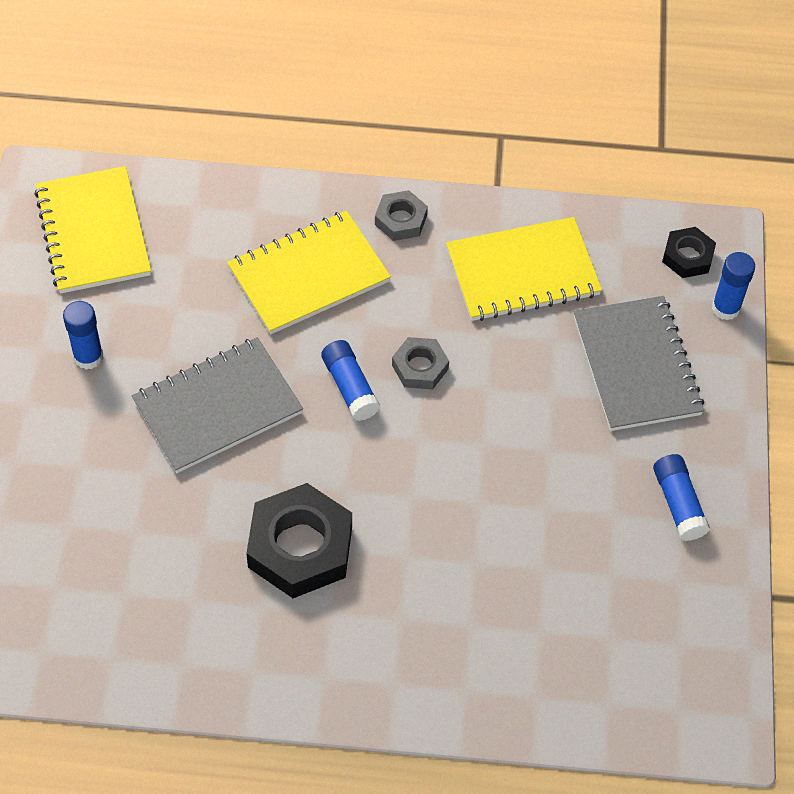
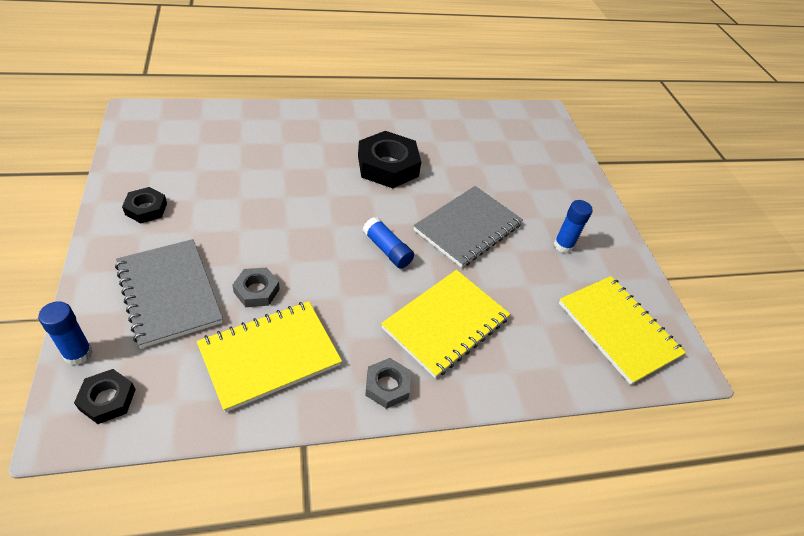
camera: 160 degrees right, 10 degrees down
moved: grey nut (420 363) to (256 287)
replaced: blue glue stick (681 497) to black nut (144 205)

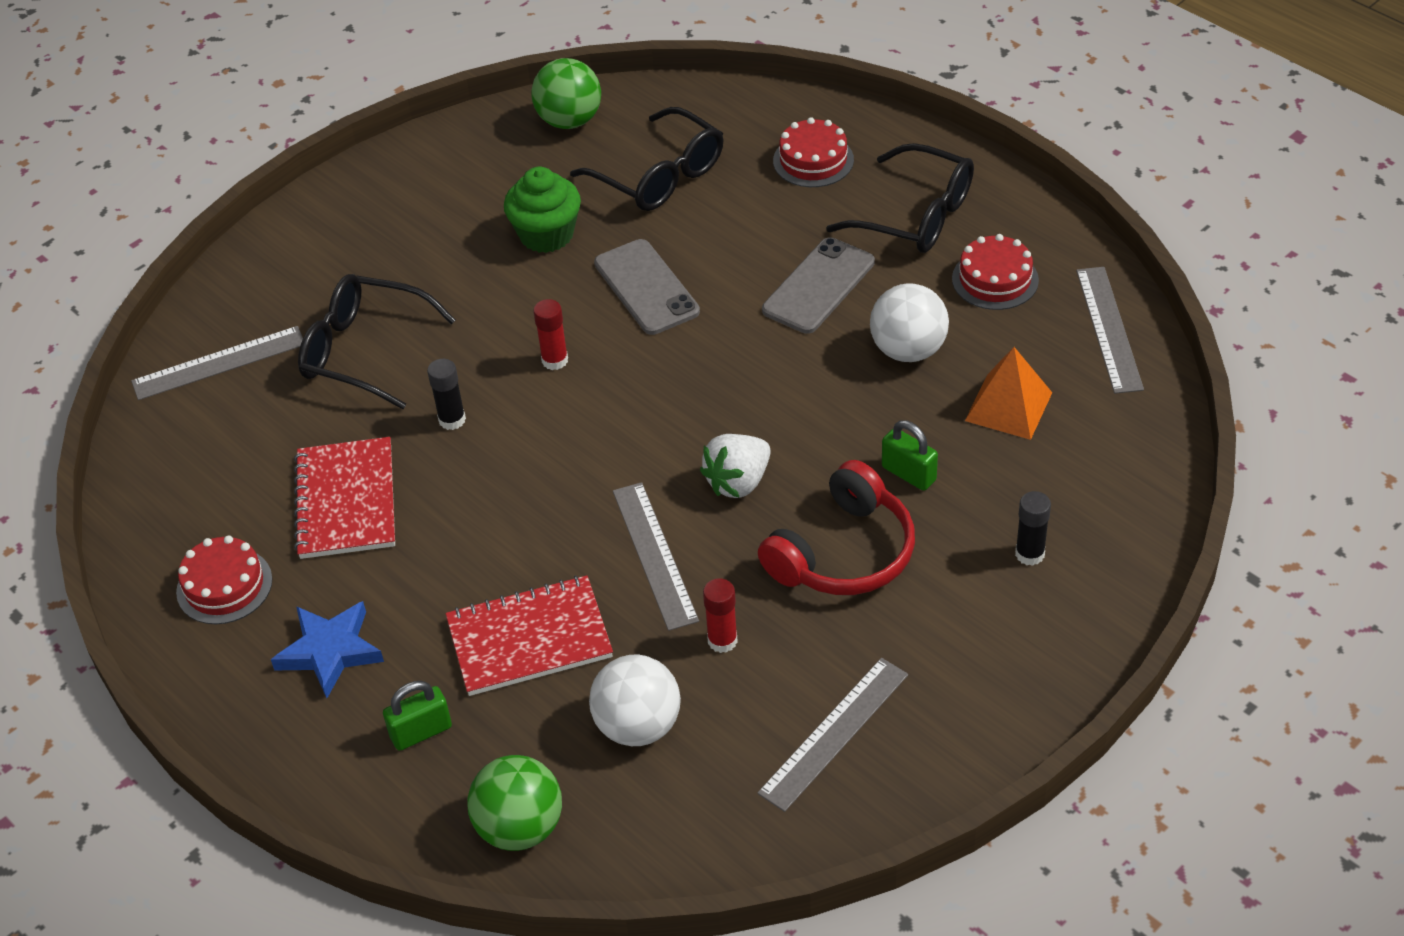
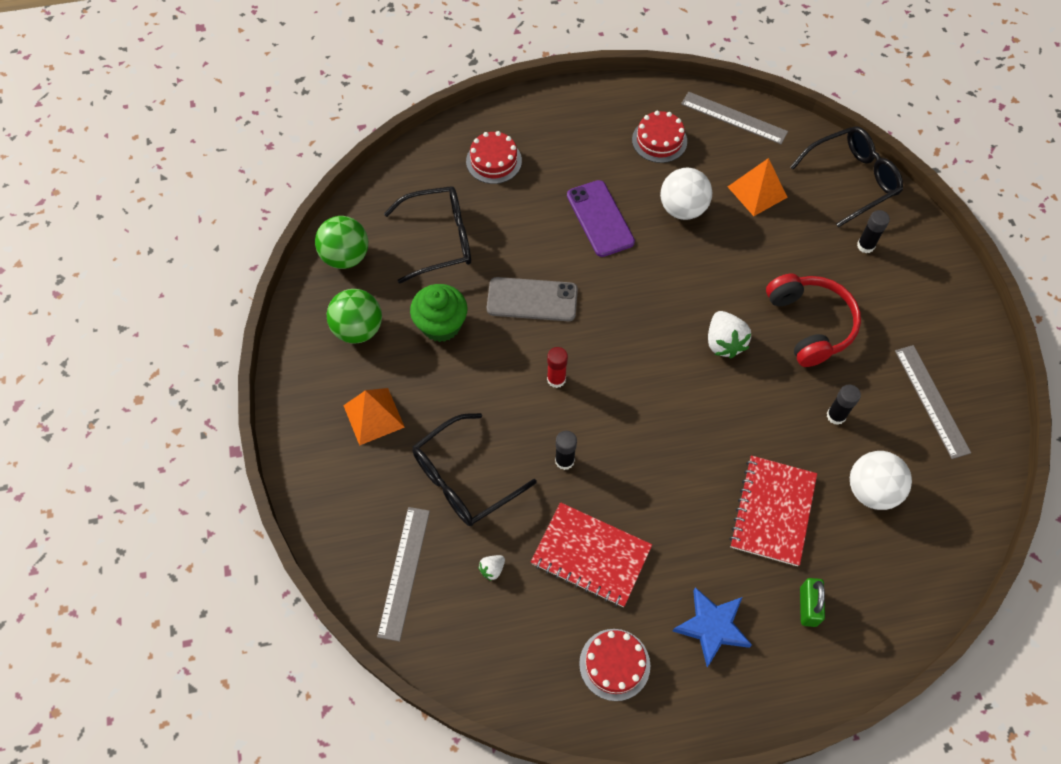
camera: 60 degrees left, 15 degrees up
removed: grey ruler (656 556); green padlock (910 455)
added: orange pyramid (374 417); white strawberry (491 568)
moved: green ball (514 803) to (354 316); black glasses (900 198) to (846 176)
recoloured: red glue stick (720 615) to black glue stick (844 405); grey phone (818 285) to purple phone (601 218)

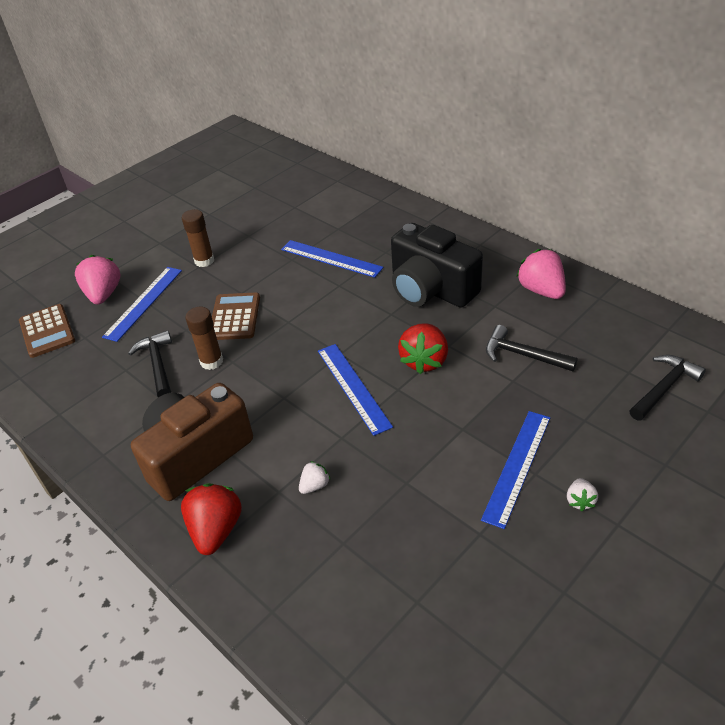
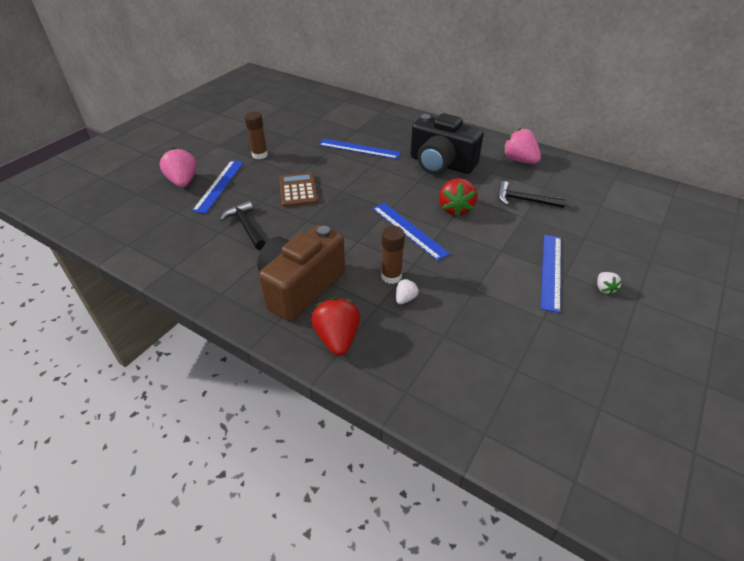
camera: 15 degrees left, 0 degrees up
removed: brown calculator (47 331); black hammer (667 388)
moved: brown glue stick (204 338) to (393 255)

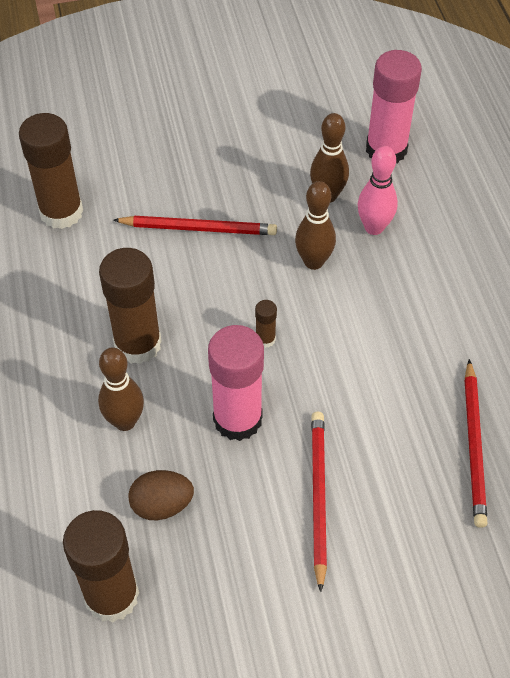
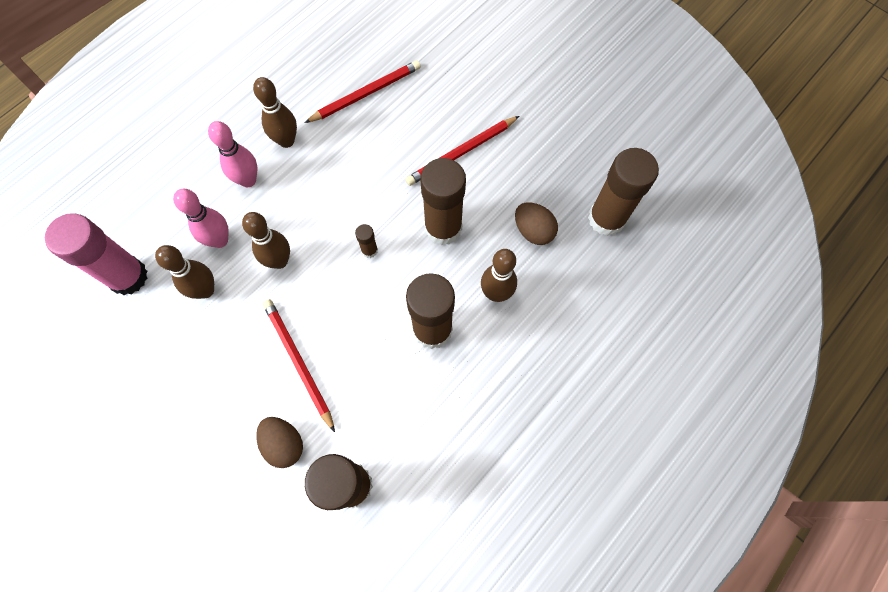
camera: 125 degrees left, 15 degrees up
added: pink bowling pin (232 154); brown bowling pin (275 112); brown egg (279 442)
recoloured: pink glue stick (236 383) to brown glue stick (443 201)

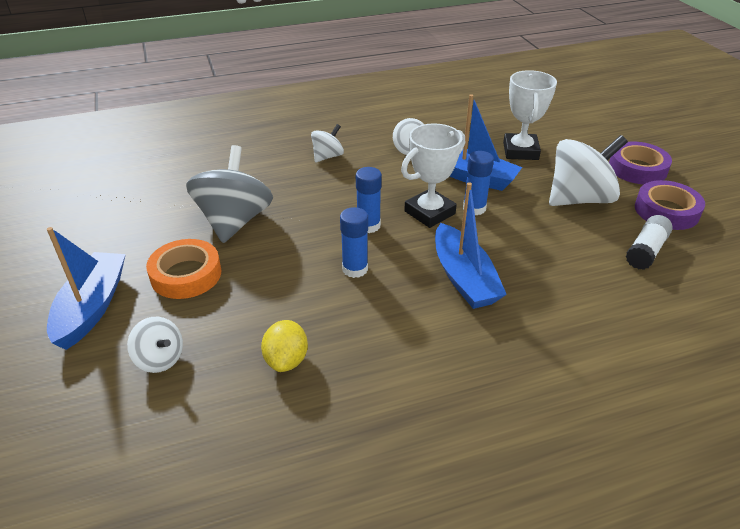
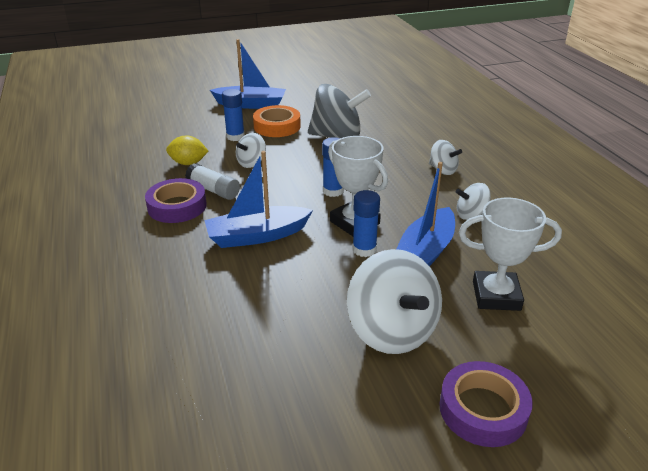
camera: 90 degrees right, 5 degrees down
moved: white spinning top (155 345) to (251 150); blue glue stick (354 242) to (233 115); white glue stick (649 242) to (212 181); purple tape (670 205) to (176 200)

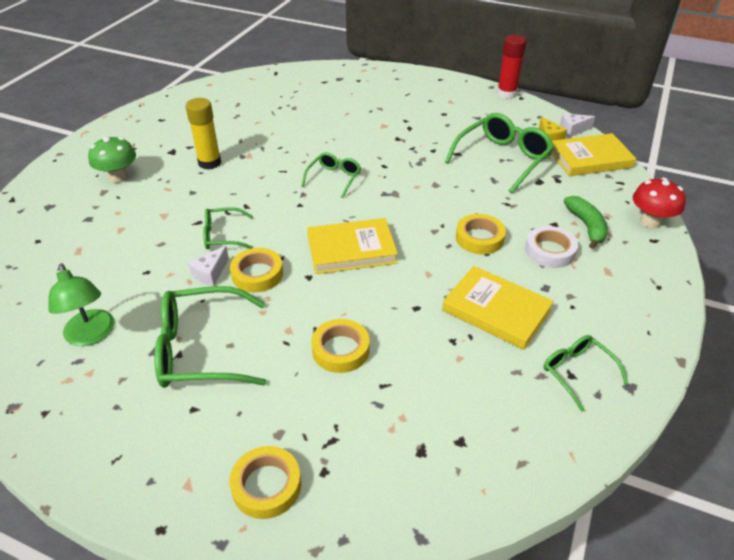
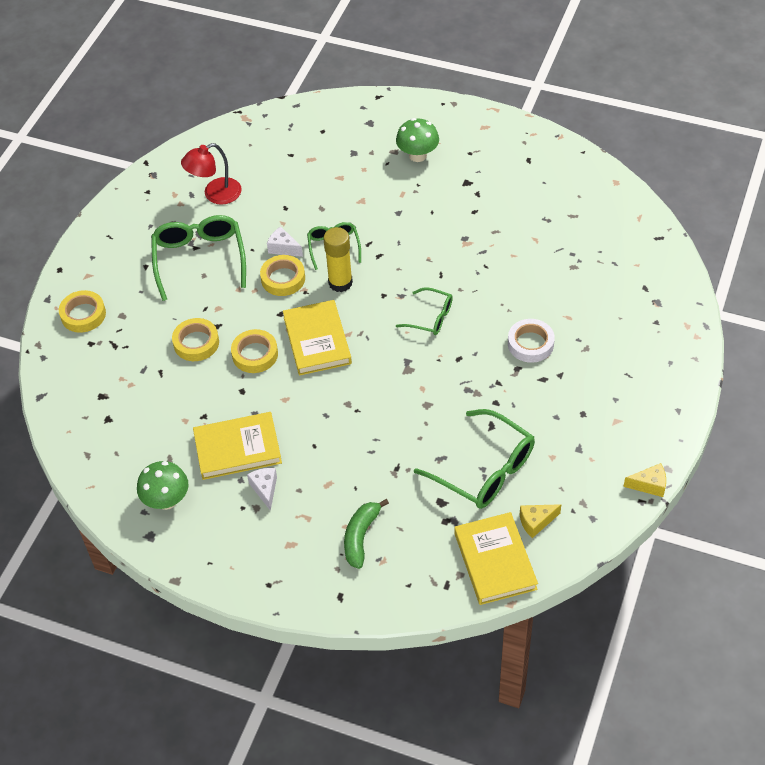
camera: 90 degrees right, 10 degrees up
removed: red mushroom (659 203)
moved: yellow glue stick (203 134) to (338 259); yellow tape (481 234) to (254 351); white tape (551 247) to (531 341); white cheese (577 125) to (262 489)
replaced: red glue stick (511 67) to yellow cheese (644 480); green glasses (586 373) to green mushroom (162 485)
recoloured: green lamp (81 304) to red lamp (211 174)
turned: yellow book (498 308) = (237 446) 45 degrees clockwise; green banana (586 222) = (366 534) 120 degrees clockwise

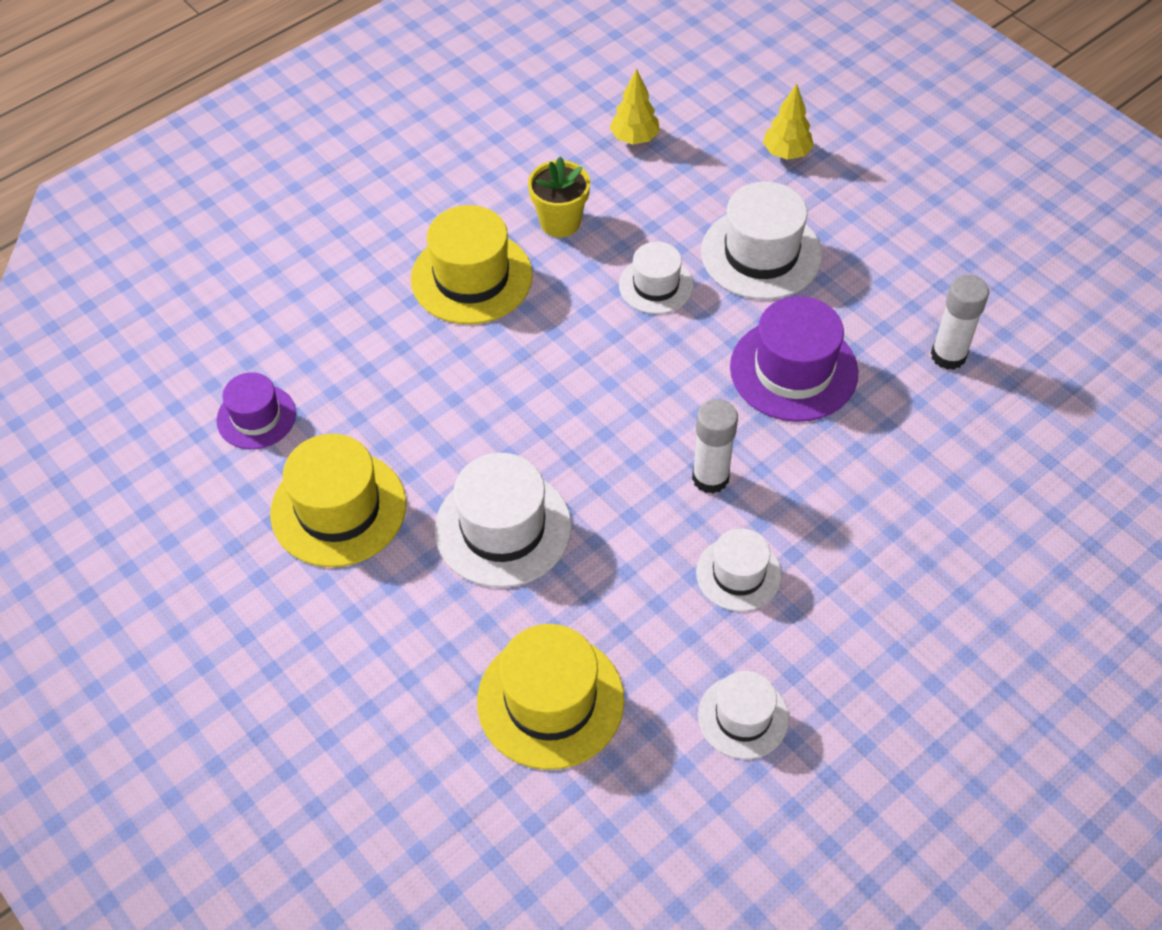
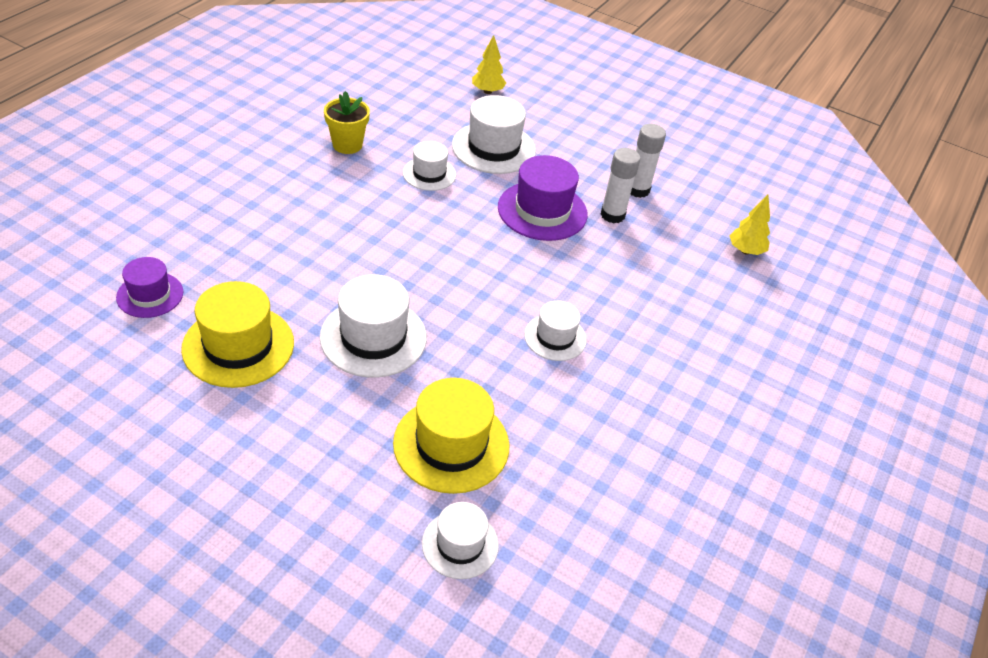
camera: 25 degrees left, 10 degrees down
removed: yellow hat (472 265)
moved: yellow tree (635 107) to (749 225); white glue stick (715 446) to (620 185); white hat (743 715) to (460 540)

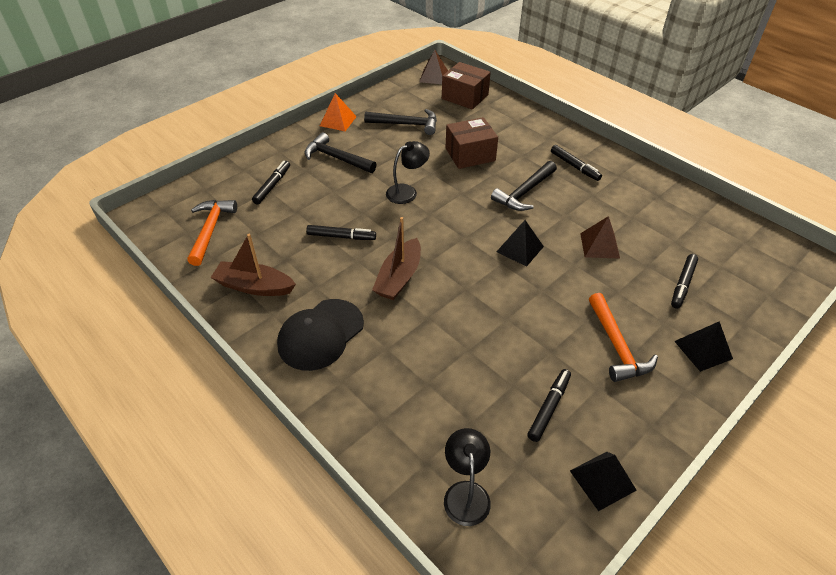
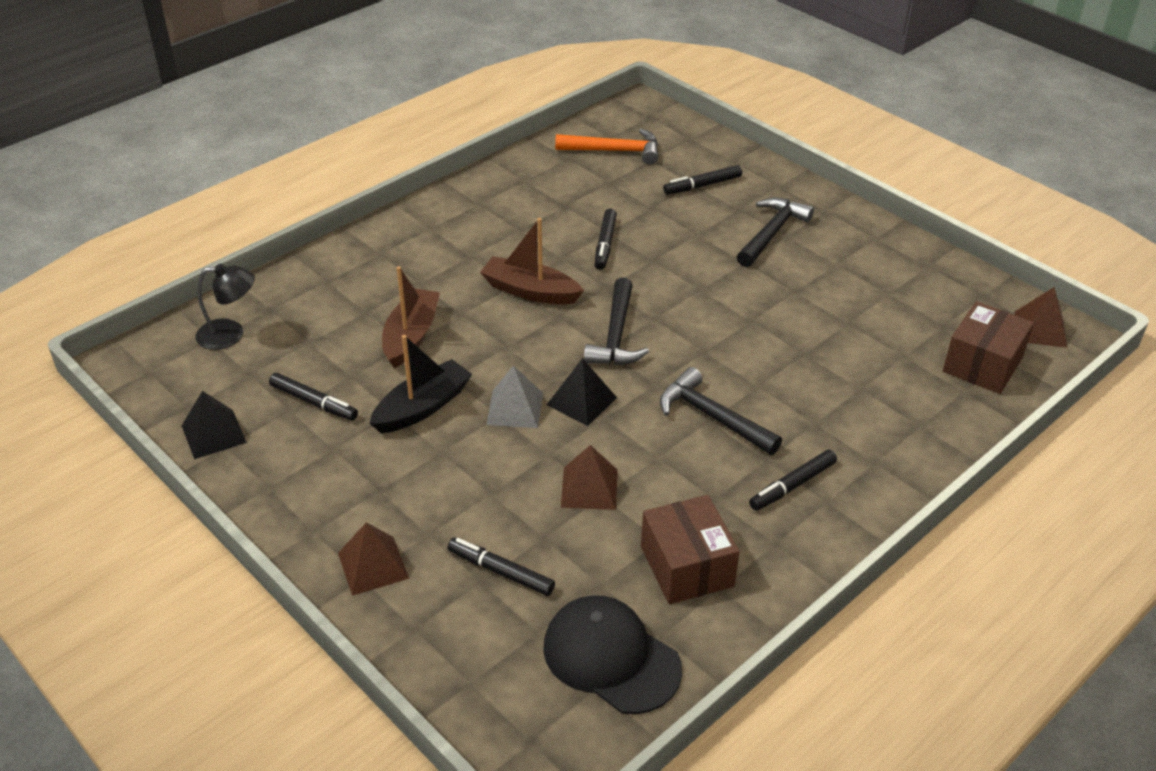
camera: 90 degrees right, 5 degrees down
removed: orange pyramid (338 112); black lamp (408 172); orange hammer (623 337)
added: black boat (420 384); grey pyramid (515 396)
moved: brown boat (253 265) to (411 317); black cap (320 335) to (612 654); black hammer (400 122) to (616 321); brown box (472 143) to (690 549)
recoloured: black pyramid (703 346) to brown pyramid (373 559)
turned: black marker (271 182) = (702 180) 135 degrees clockwise

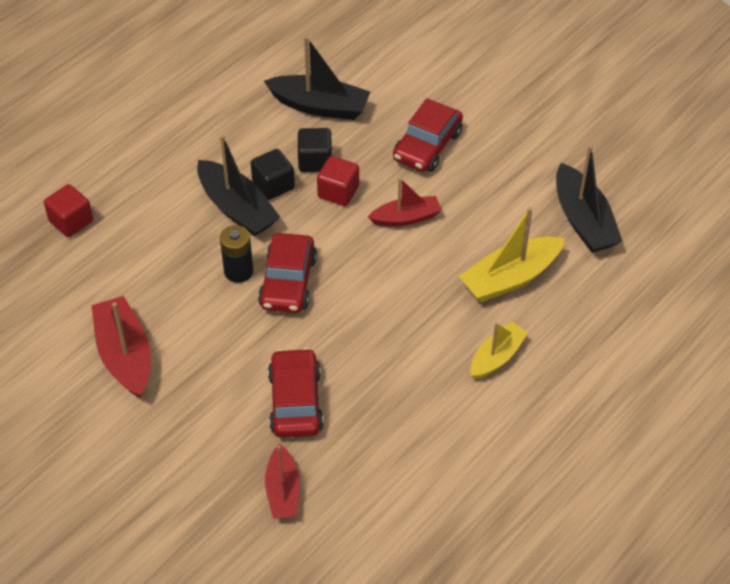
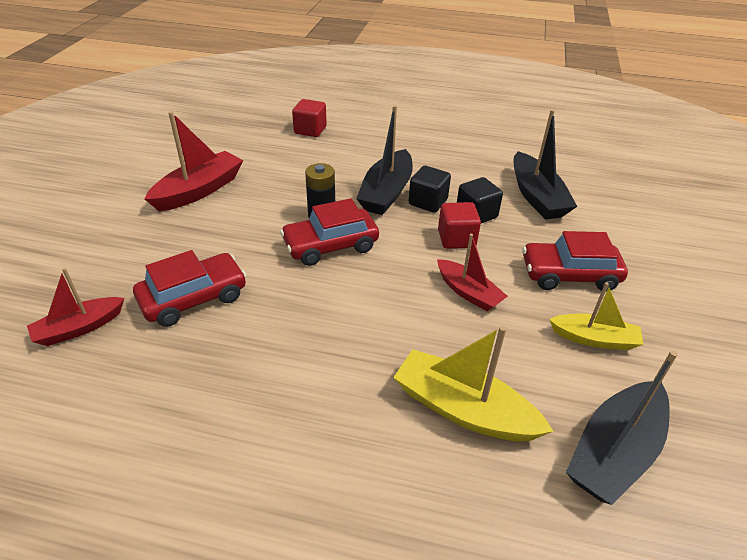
camera: 60 degrees right, 10 degrees down
moved: yellow boat (499 350) to (596 316)

